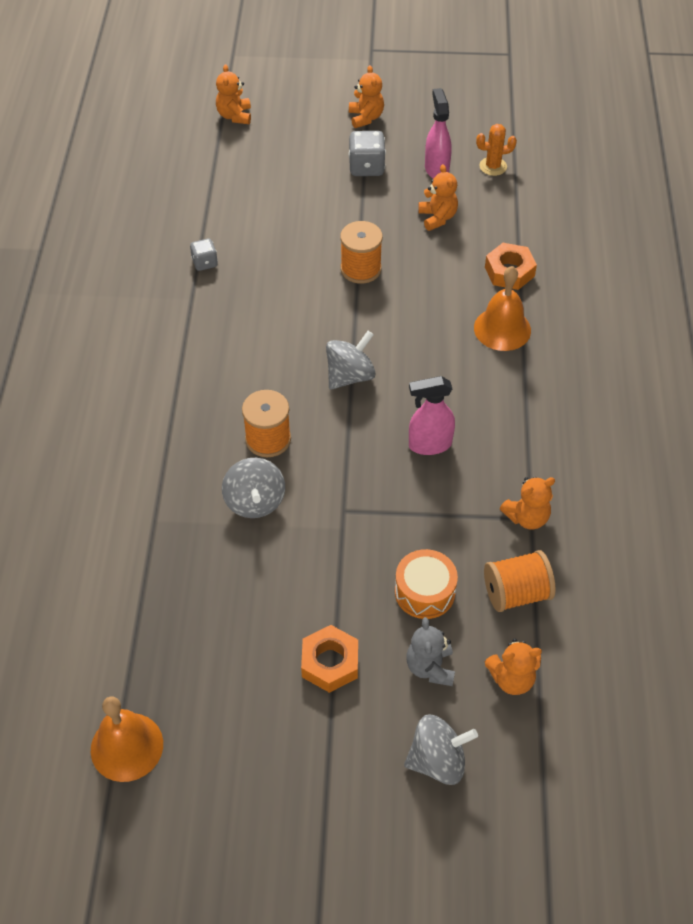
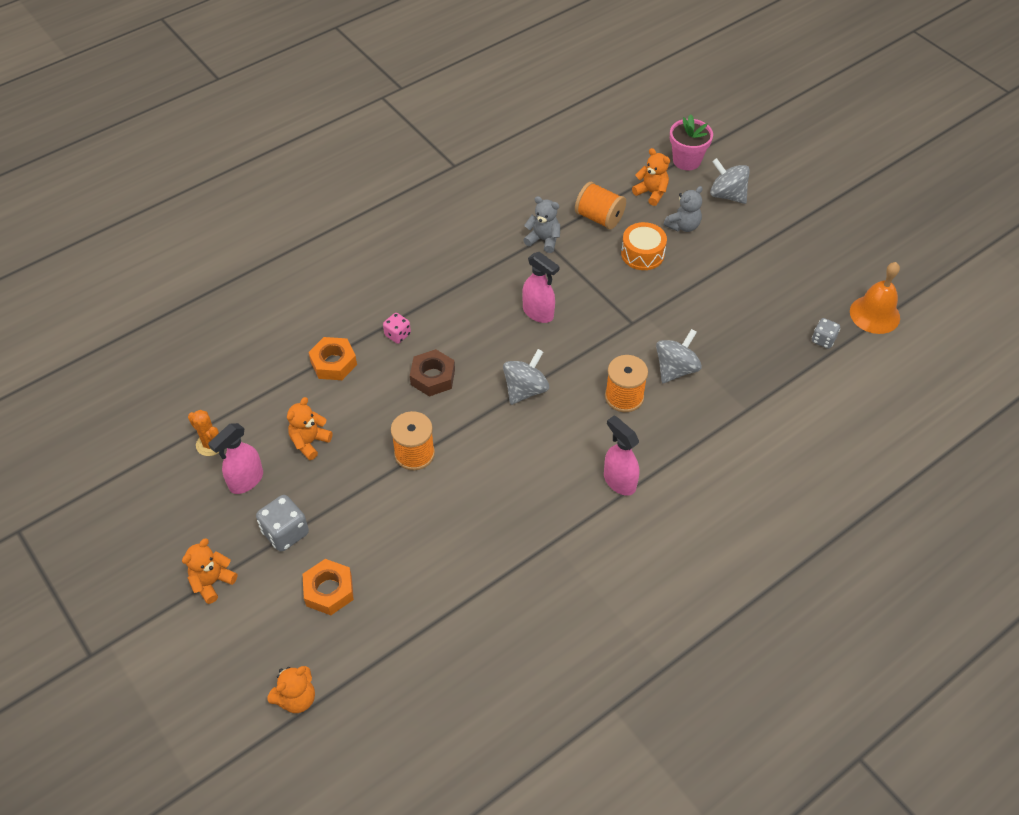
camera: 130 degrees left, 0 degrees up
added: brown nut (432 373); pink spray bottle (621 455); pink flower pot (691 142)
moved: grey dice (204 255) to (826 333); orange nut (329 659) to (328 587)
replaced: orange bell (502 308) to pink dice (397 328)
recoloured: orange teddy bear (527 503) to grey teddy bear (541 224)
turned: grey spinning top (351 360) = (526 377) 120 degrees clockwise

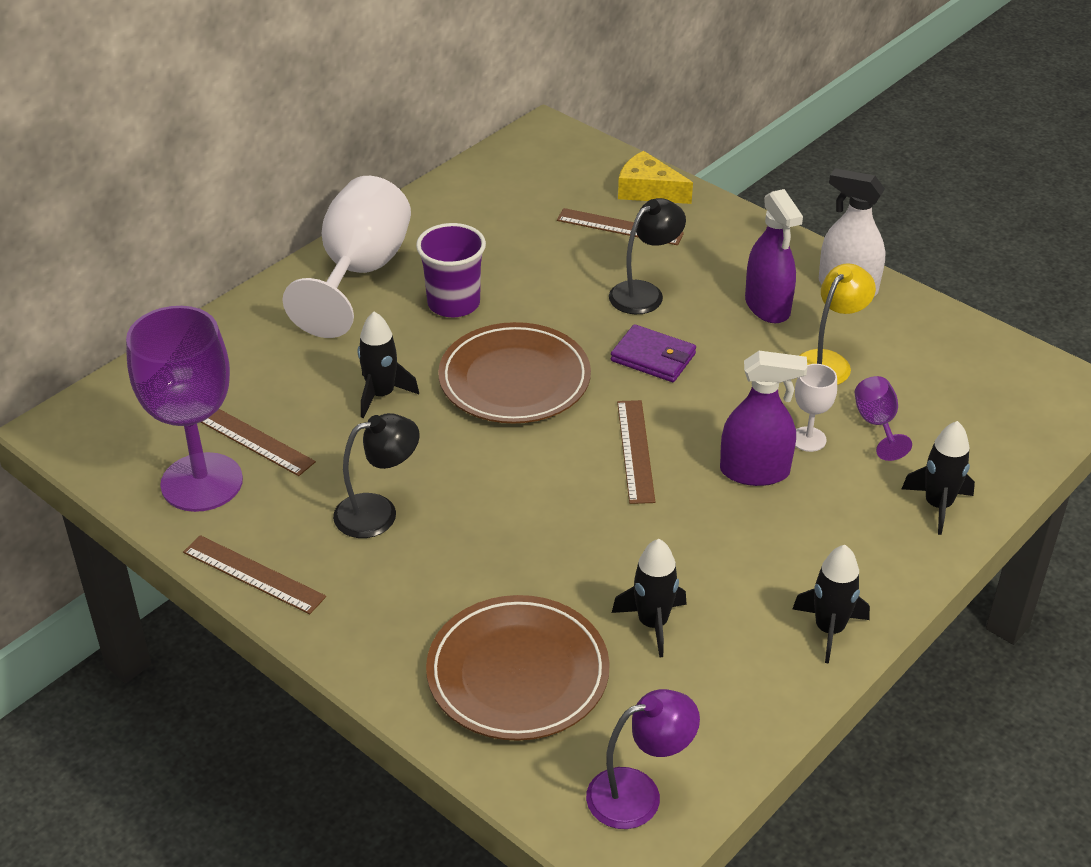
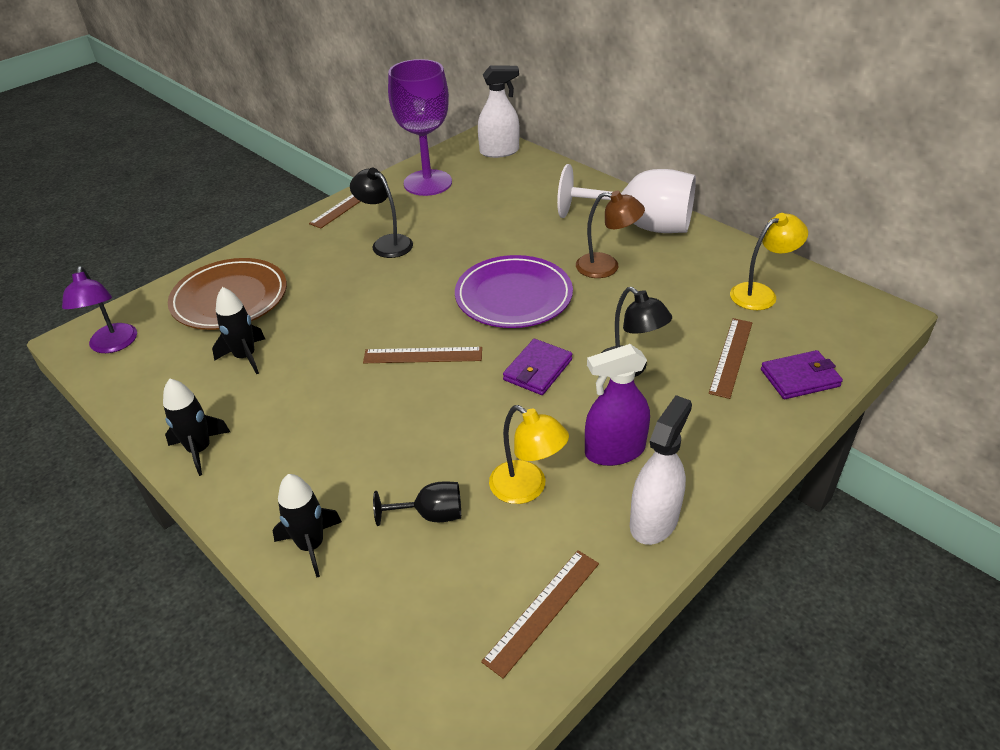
camera: 95 degrees right, 0 degrees up
removed: black rocket (388 365); purple spray bottle (763 418); white goblet (816 408)
added: white spray bottle (499 112); yellow lamp (769 261)
moved: brown ruler (258 442) to (540 614)
replaced: purple cup (451 270) to brown lamp (610 234); yellow cheese (655 177) to purple wallet (802 374)
recoloured: brown plate (514 372) to purple plate (514 291); purple goblet (883 418) to black goblet (417 503)
turned: black lamp (376 475) = (381 213) 150 degrees clockwise

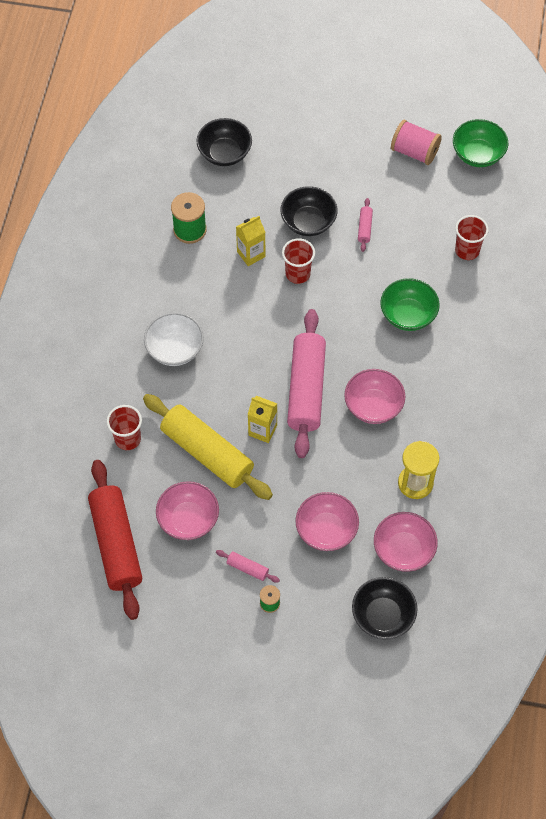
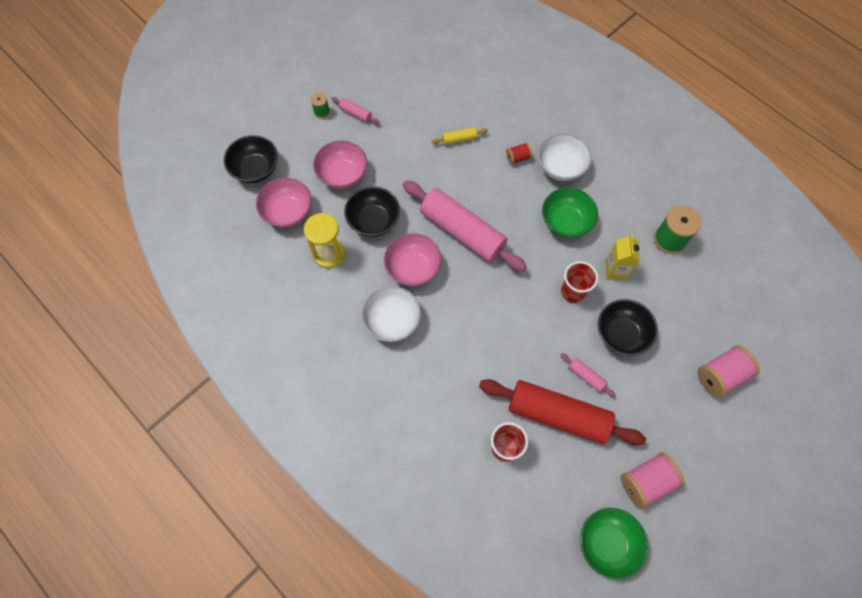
camera: 125 degrees right, 5 degrees up
removed: red cup (124 427); pink bowl (187 510); yellow carton (262 419)
added: white bowl (391 314); red spool (519 153); pink spool (729 371)
moved: red rolling pin (115 540) to (562 412); black bowl (224 142) to (372 211); green bowl (410 304) to (570 213)
turned: pink rolling pin (248 566) = (355 110) 60 degrees clockwise
resized: yellow rolling pin (208 447) = (459 136) x0.40

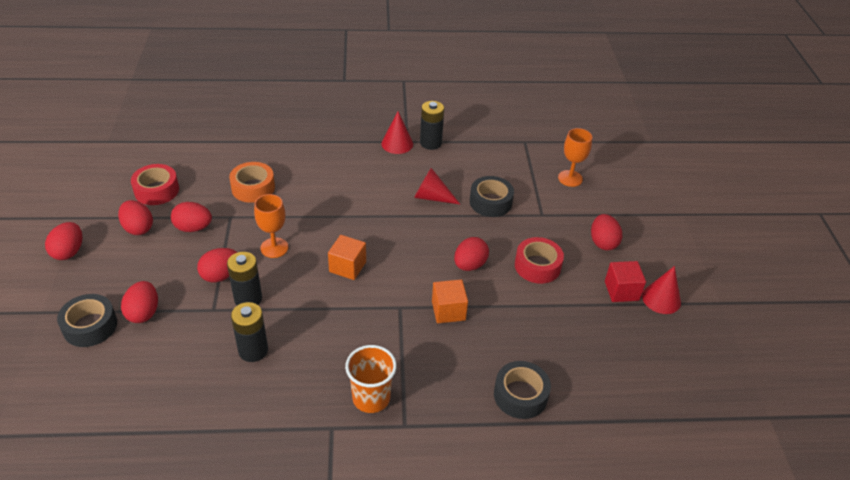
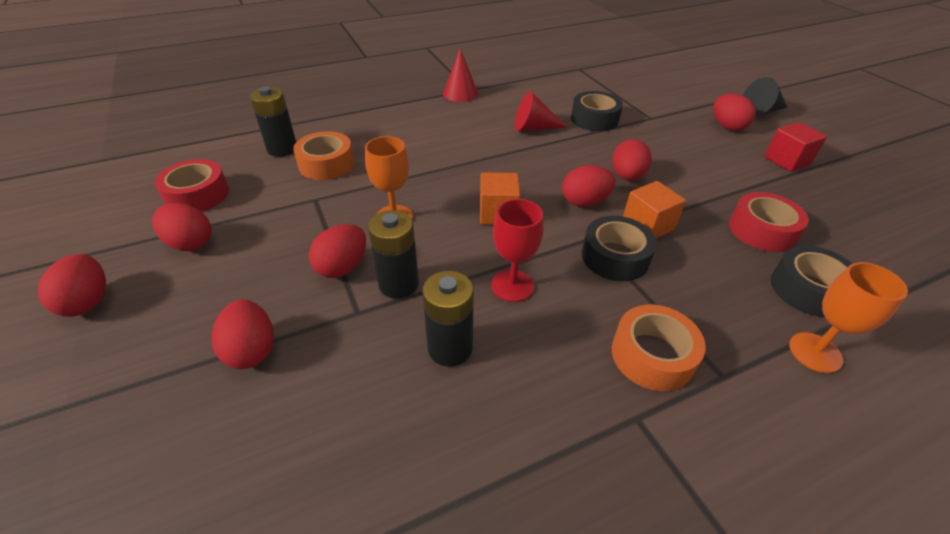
camera: 20 degrees left, 0 degrees up
removed: red cone (661 290)
added: red goblet (517 250); black cone (765 96)
moved: black tape (87 320) to (619 248); red egg (191 217) to (589 186); black battery (432 125) to (273 122); red tape (539 260) to (769 222); orange goblet (575 157) to (848 317)
replaced: orange cup (371 379) to orange tape (659 347)

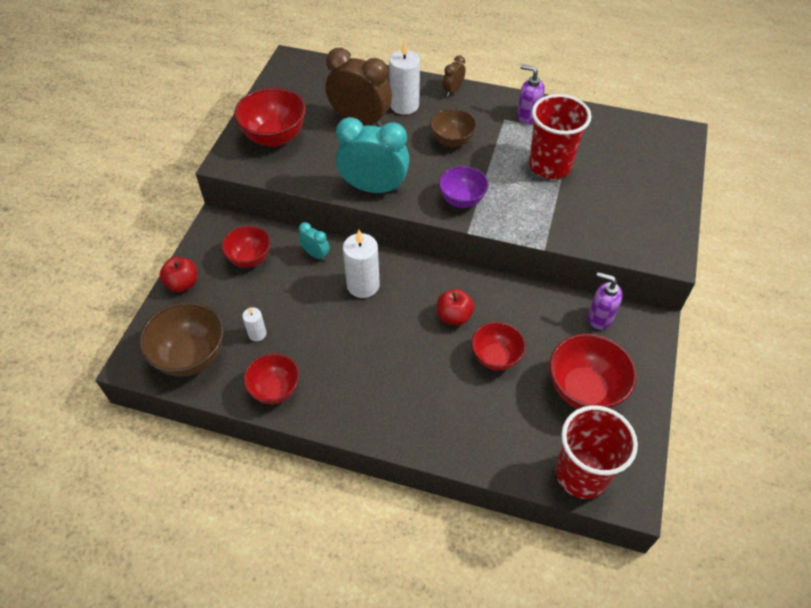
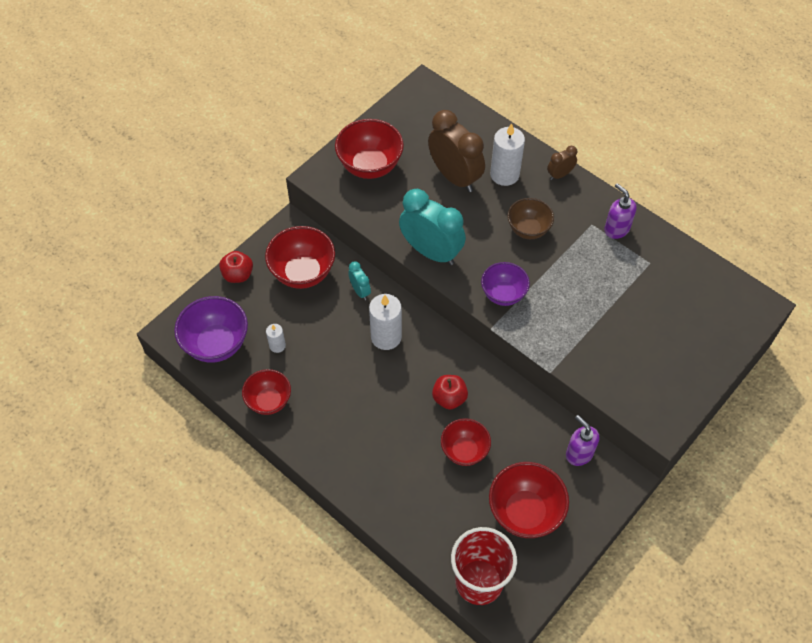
camera: 25 degrees right, 5 degrees up
removed: red cup (560 136)
recoloured: brown bowl (181 339) to purple bowl (211 329)
resized: red bowl (246 246) = (300 257) x1.52

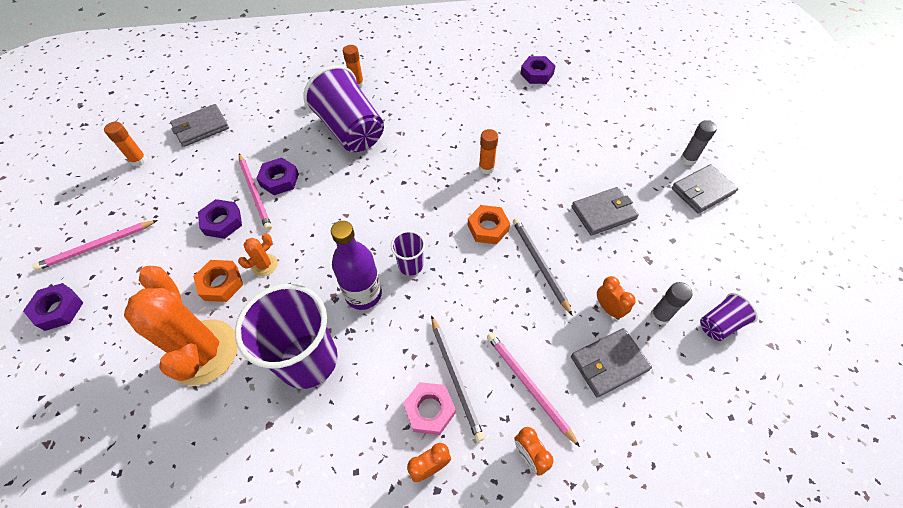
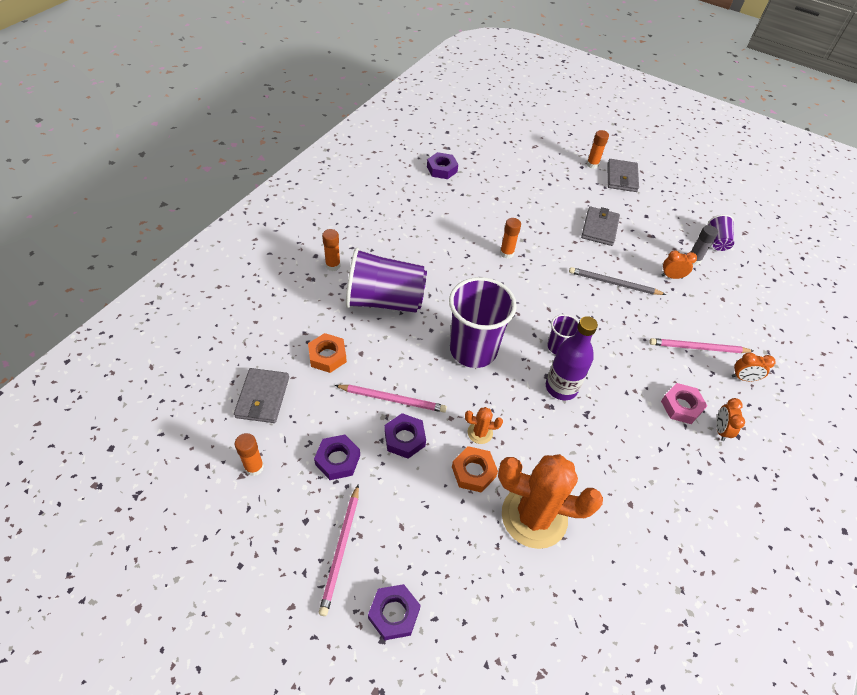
camera: 55 degrees left, 5 degrees down
removed: grey pencil (458 378); grey wallet (611 363)
moved: purple cup (286 336) to (483 322); purple nut (277 176) to (337 457); orange nut (489 224) to (327 353)
recoloured: grey glue stick (698 142) to orange glue stick (597 149)
turned: orange cactus (258 254) = (484 425) 75 degrees counterclockwise

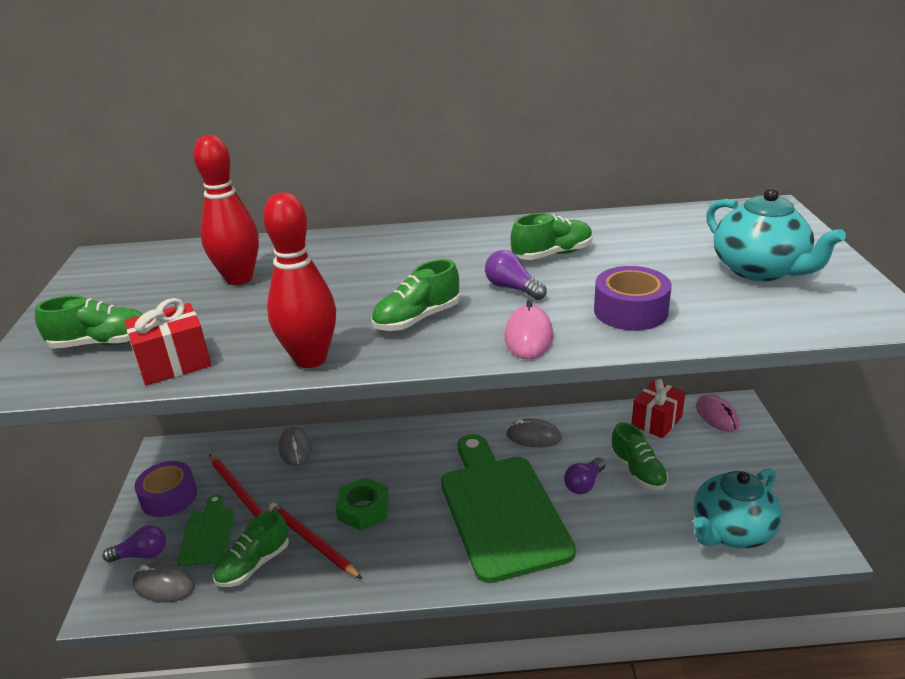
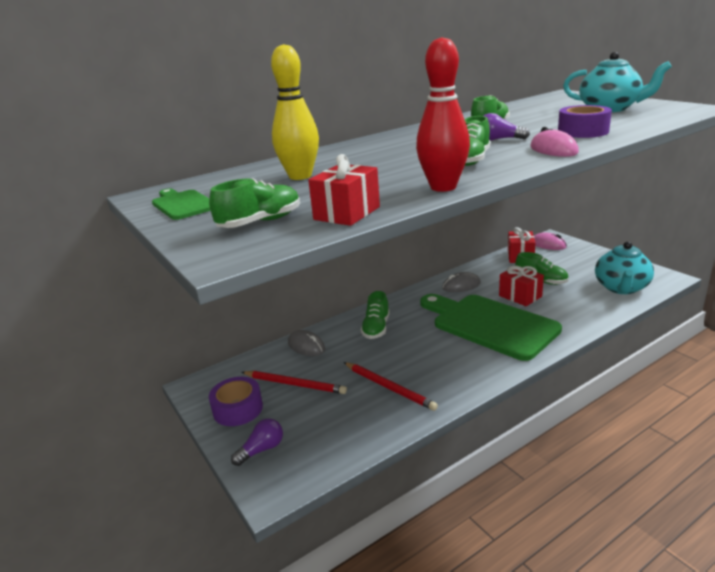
camera: 30 degrees left, 5 degrees down
removed: grey mouse (164 582); green nut (362 503)
moved: green cutting board (205 530) to (181 204); green shoe (251 549) to (375 315)
replaced: purple light bulb (584 476) to red gift (521 285)
recoloured: red bowling pin (226 210) to yellow bowling pin (295 112)
turned: red pencil (315 541) = (391 386) 150 degrees counterclockwise

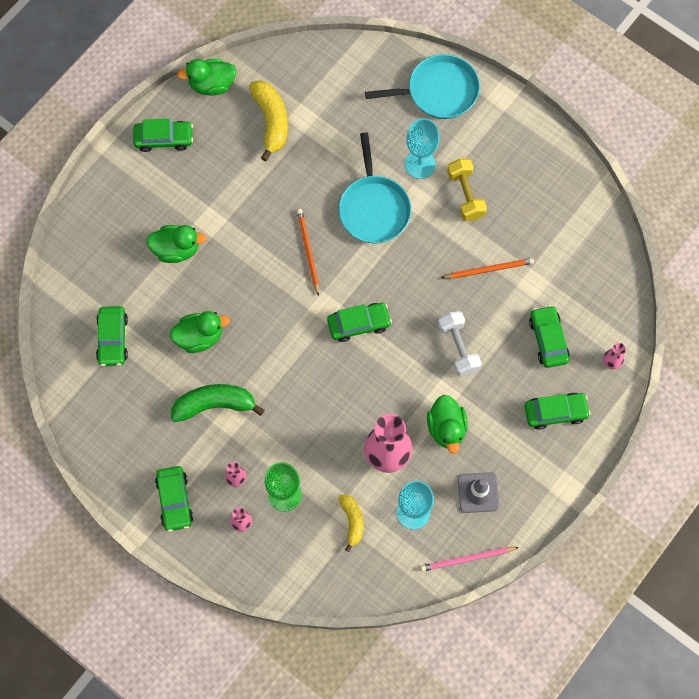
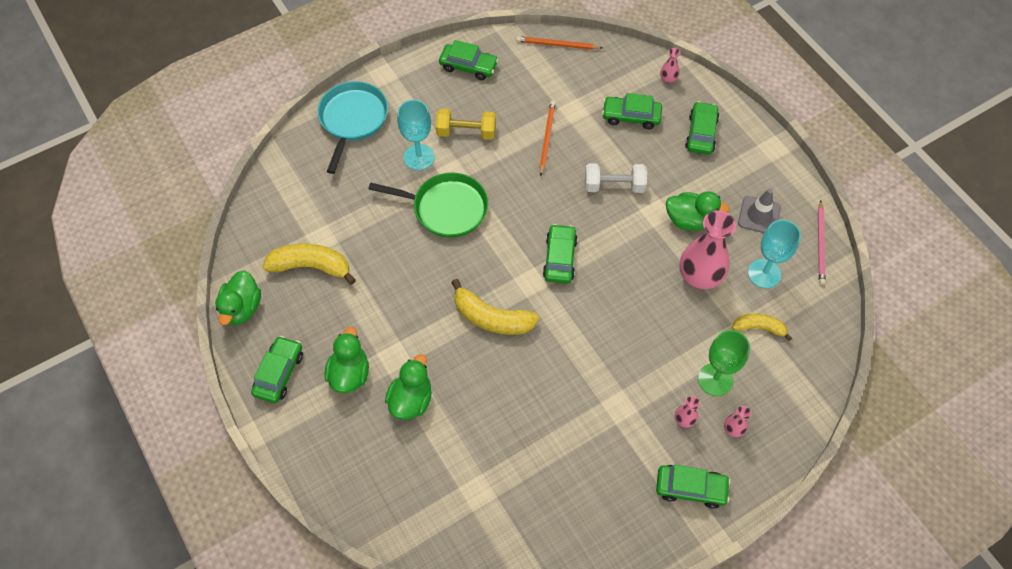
camera: 70 degrees left, 10 degrees down
removed: green banana (218 403)
added: yellow banana (495 307)
moved: green car (112 336) to (469 60); green duck (200 332) to (347 359); orange pencil (308 252) to (559 43)
recoloured: turquoise pan (375 187) to green pan (428 205)

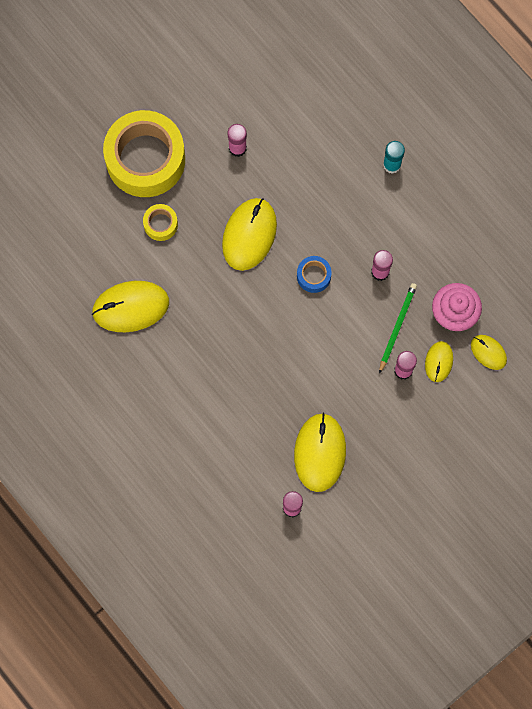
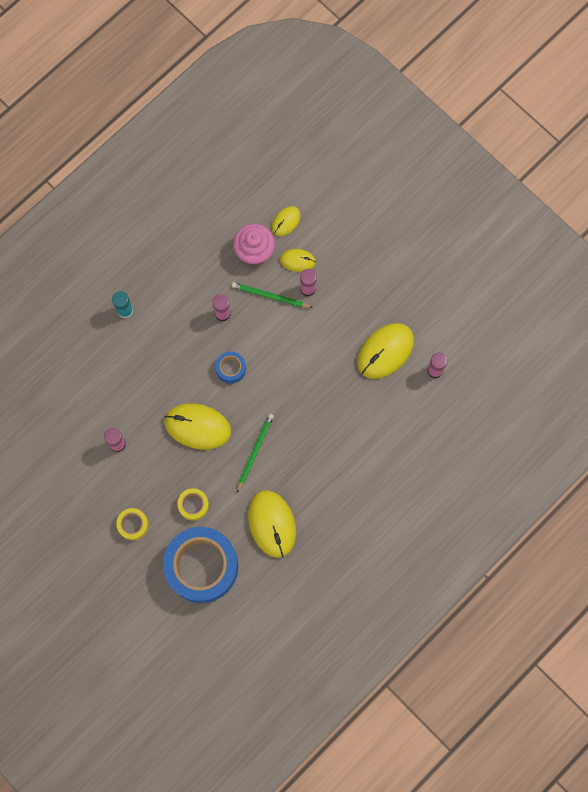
camera: 95 degrees left, 0 degrees up
added: blue tape (200 565); green pencil (255 453)
turned: yellow mouse (320 452) = (385 351) 45 degrees counterclockwise
resized: yellow tape (144 153) = (132 524) x0.43

